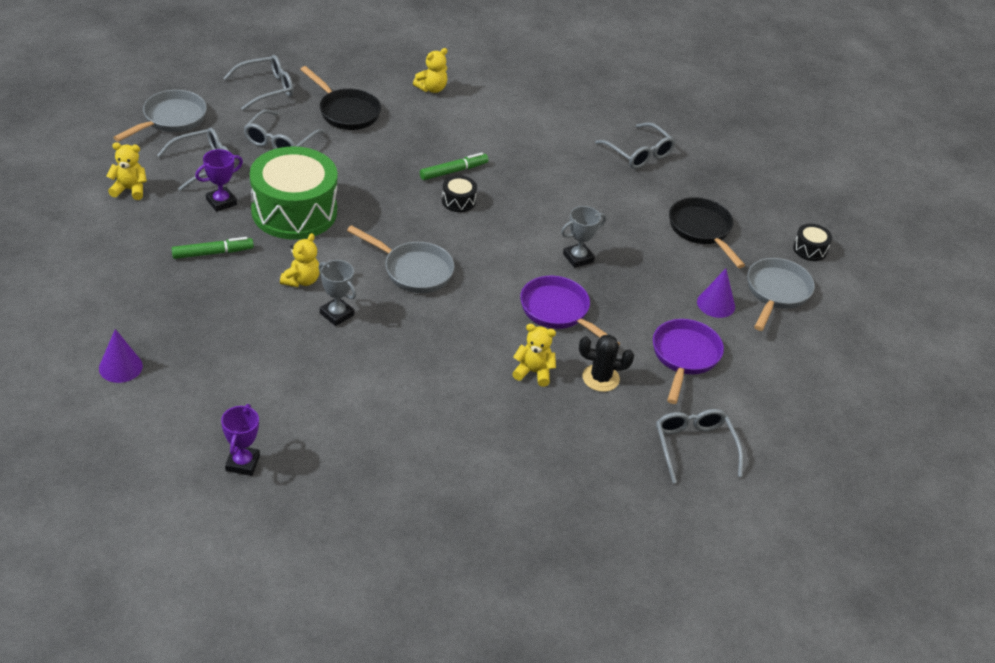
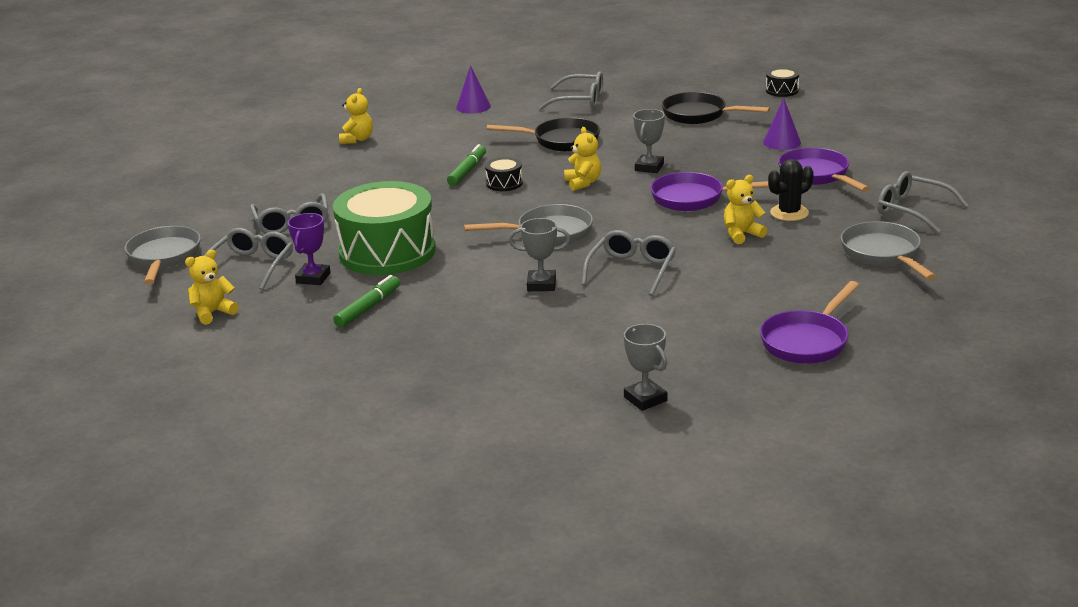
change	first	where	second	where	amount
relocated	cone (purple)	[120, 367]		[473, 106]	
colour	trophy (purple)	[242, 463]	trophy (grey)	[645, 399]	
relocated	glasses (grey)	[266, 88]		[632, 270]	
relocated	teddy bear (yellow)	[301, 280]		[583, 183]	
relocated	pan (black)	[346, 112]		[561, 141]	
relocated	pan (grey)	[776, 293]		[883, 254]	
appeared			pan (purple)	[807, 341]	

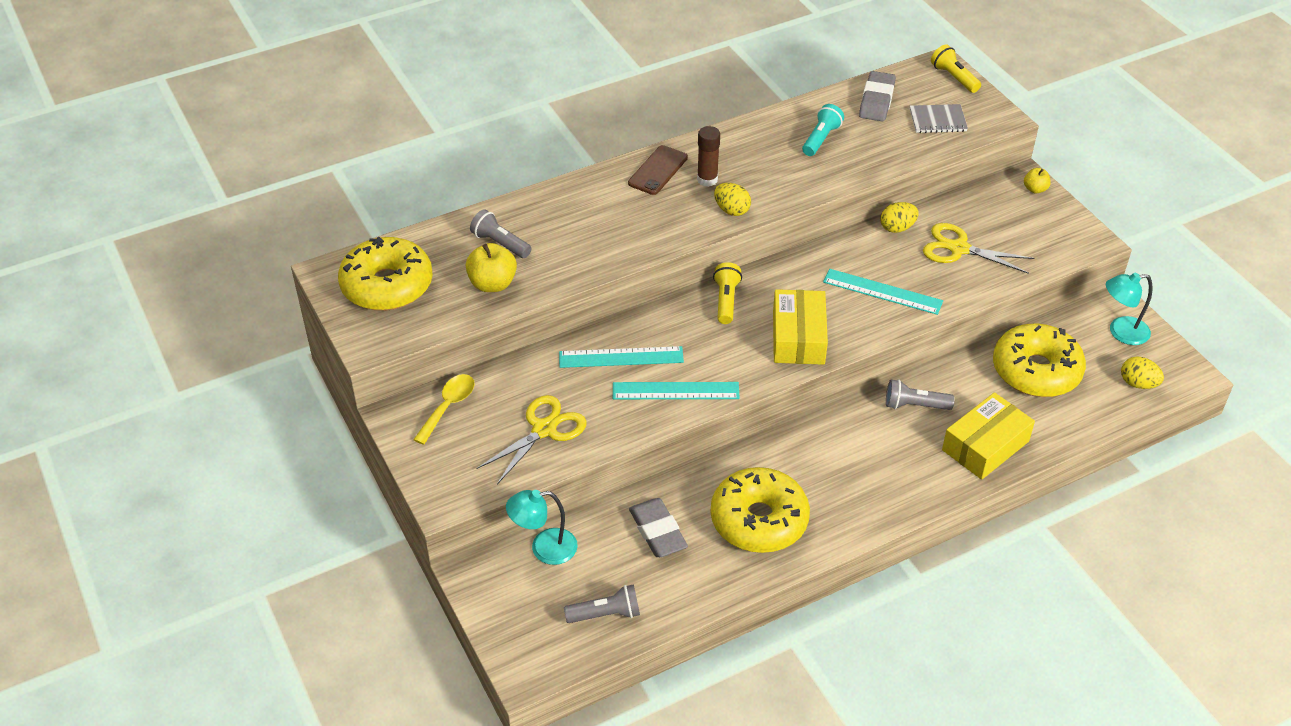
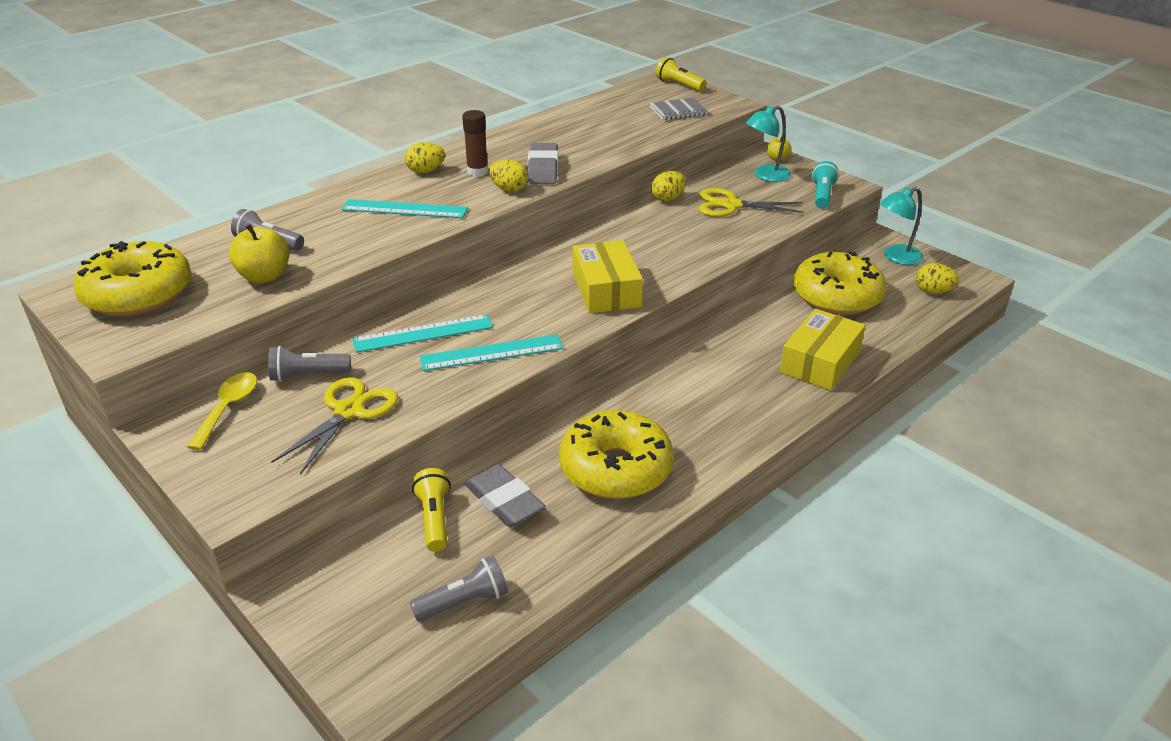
change	first	where	second	where	amount
relocated	lamp (turquoise)	[544, 548]		[765, 176]	
exchanged	phone (brown)	[658, 170]	egg (yellow)	[425, 171]	
relocated	flashlight (yellow)	[726, 301]		[434, 519]	
relocated	flashlight (turquoise)	[821, 139]		[822, 195]	
relocated	ruler (turquoise)	[882, 292]		[404, 209]	
relocated	eraser (grey)	[876, 101]		[543, 169]	
relocated	flashlight (grey)	[915, 405]		[308, 375]	

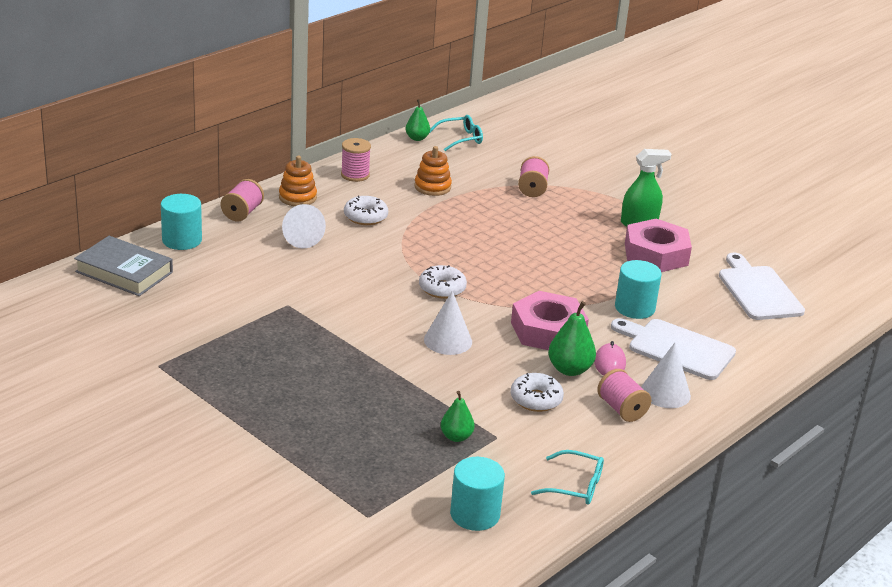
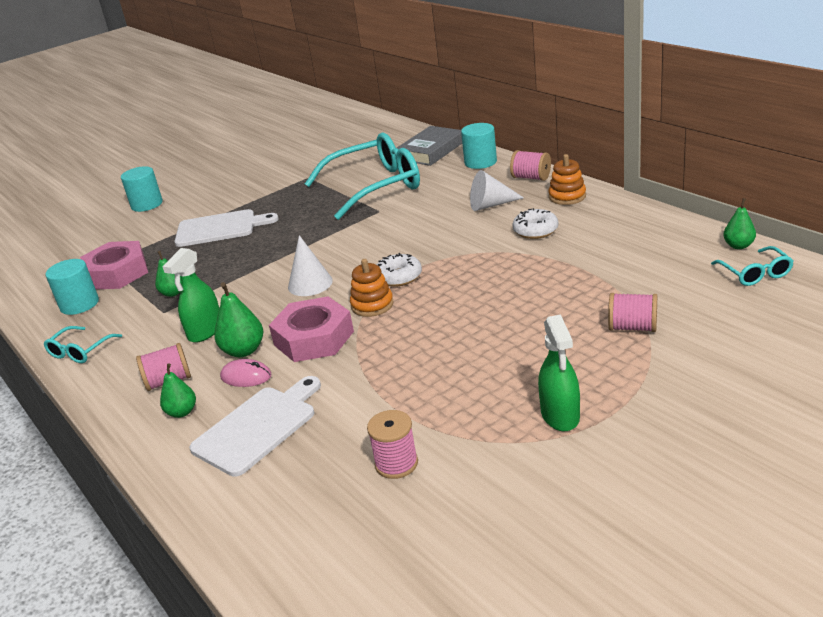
change	first	where	second	where	amount
relocated	spool (pink)	[355, 175]		[396, 463]	
relocated	stacking toy (orange)	[432, 187]		[372, 305]	
exchanged	donut (white)	[536, 399]	spray bottle (green)	[205, 331]	
relocated	cylinder (turquoise)	[634, 308]		[147, 204]	
relocated	nut (pink)	[656, 254]		[117, 273]	
exchanged	cone (white)	[665, 393]	pear (green)	[182, 412]	
relocated	cutting board (white)	[758, 291]		[220, 228]	
appeared			glasses (turquoise)	[375, 186]	

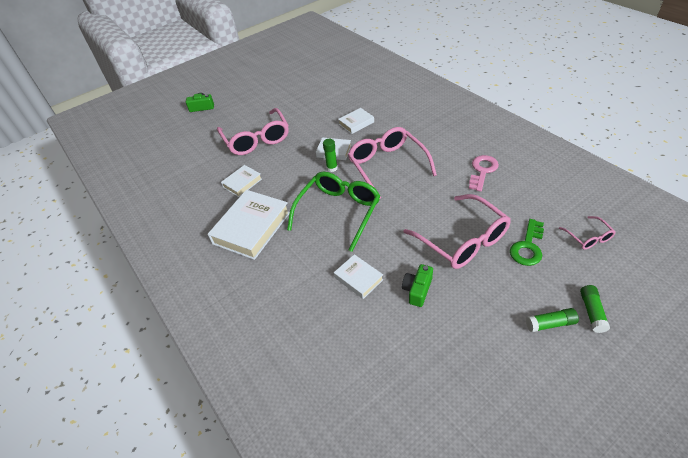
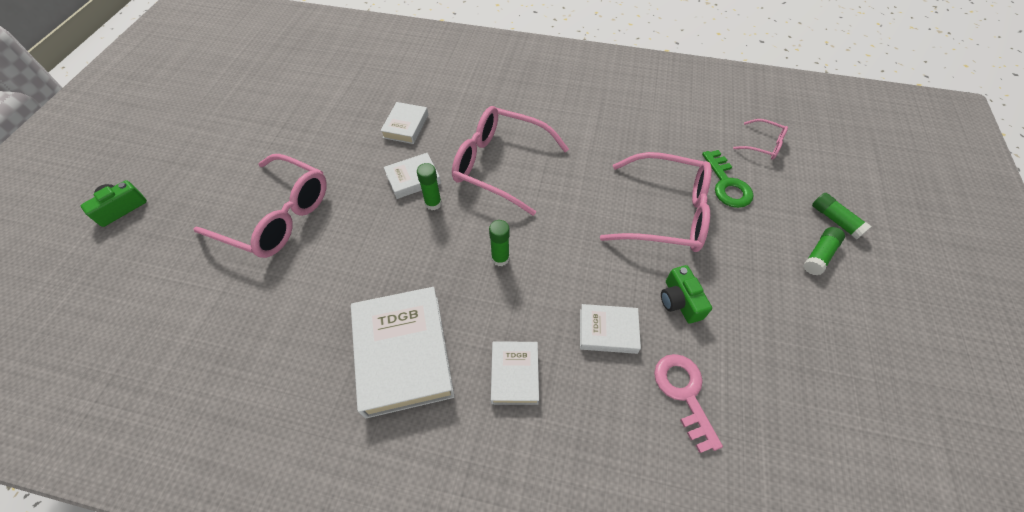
change	first	where	second	where	amount
relocated	book (white)	[242, 183]		[514, 374]	
exchanged	glasses (green)	[339, 212]	glue stick (green)	[500, 258]	
relocated	key (pink)	[482, 171]		[684, 393]	

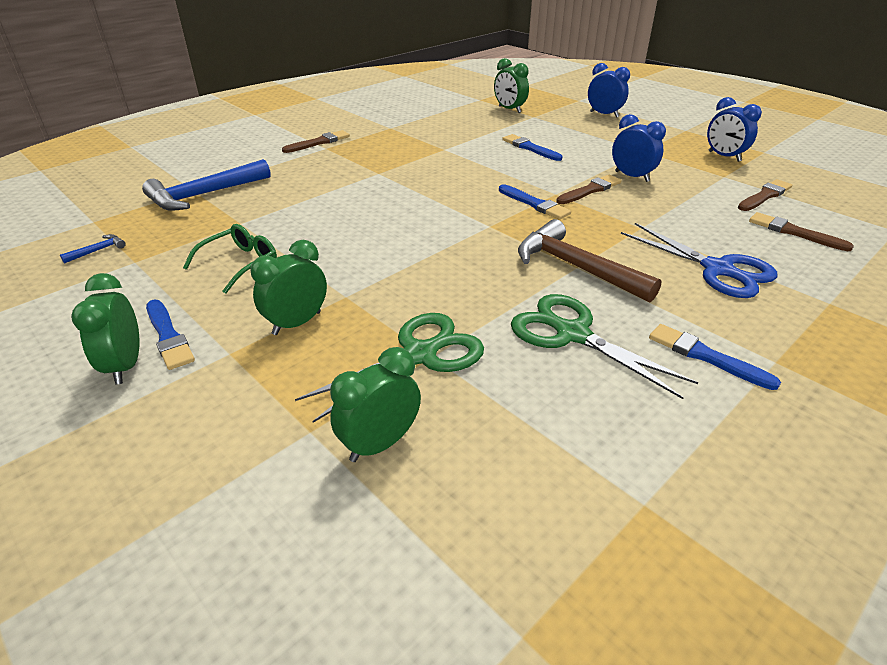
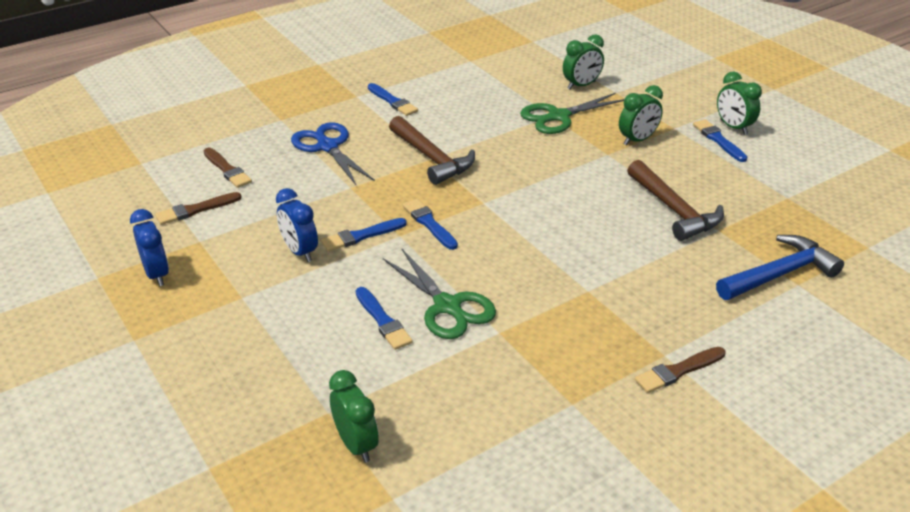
change	first	where	second	where	amount
missing	hammer (blue)	[98, 250]			
spun	clock (green)	[125, 365]		[733, 127]	150 degrees clockwise
missing	glasses (green)	[240, 264]			
relocated	scissors (green)	[571, 334]		[448, 306]	
colour	brush (brown)	[590, 190]	brush (blue)	[361, 236]	
missing	clock (blue)	[604, 114]			
appeared			hammer (brown)	[673, 210]	

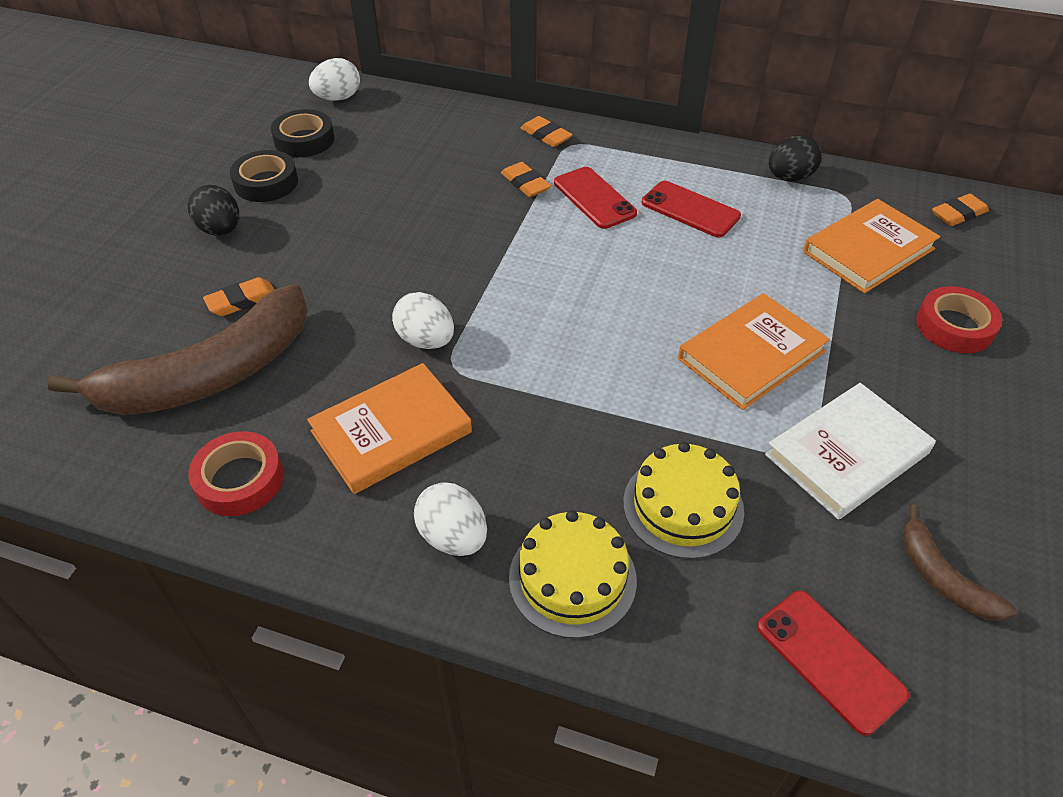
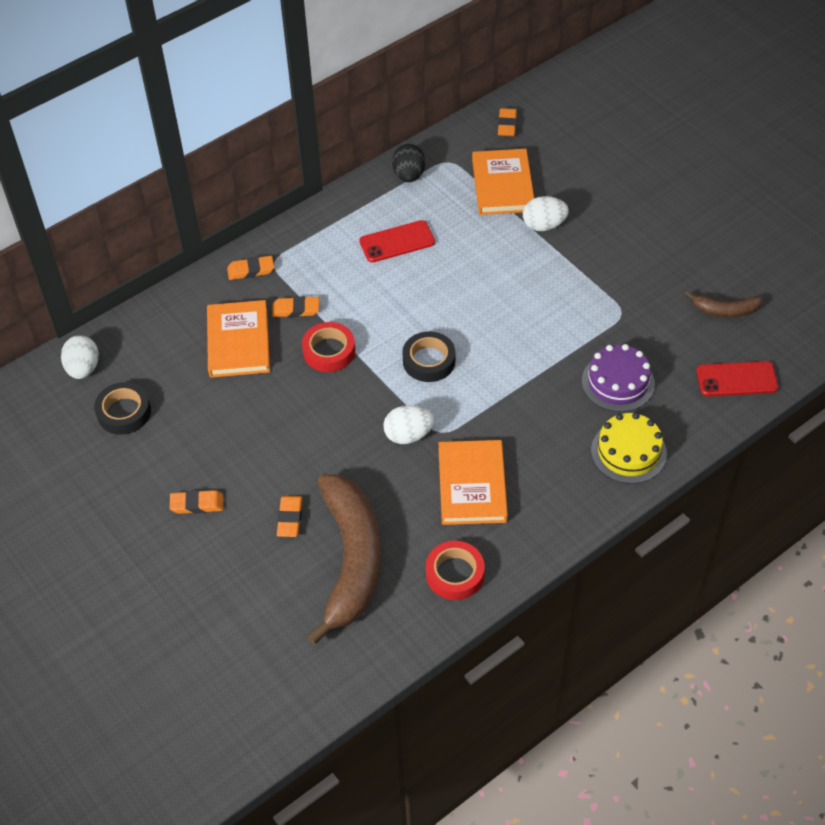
change	first	where	second	where	amount
exchanged	egg (black)	[220, 230]	eraser (orange)	[197, 504]	
relocated	tape (black)	[266, 183]		[429, 361]	
relocated	egg (white)	[453, 537]		[544, 225]	
missing	phone (red)	[594, 198]			
colour	cake (yellow)	[683, 506]	cake (purple)	[618, 382]	
relocated	book (orange)	[751, 355]		[238, 342]	
missing	book (white)	[847, 454]			
relocated	tape (red)	[954, 326]		[329, 351]	

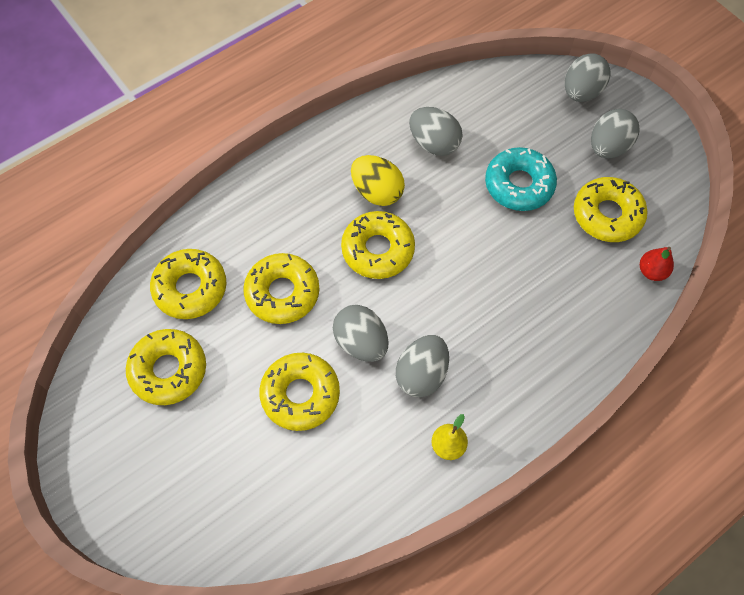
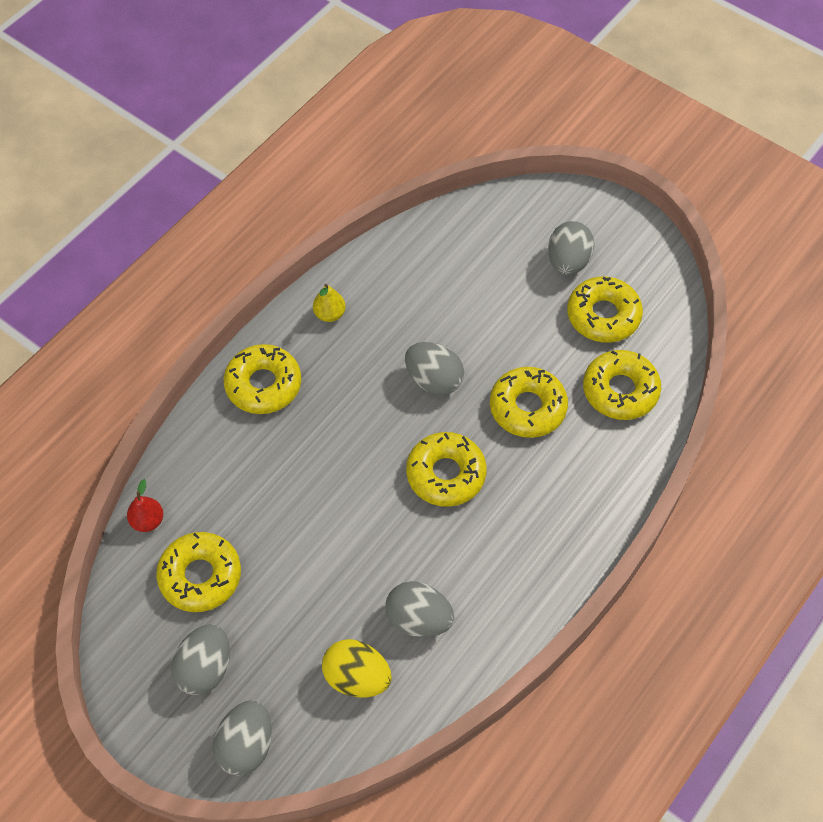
change	first	where	second	where	amount
relocated	donut (yellow)	[300, 394]		[263, 385]	
relocated	egg (yellow)	[377, 192]		[357, 677]	
relocated	egg (grey)	[421, 374]		[568, 262]	
missing	donut (turquoise)	[519, 185]			

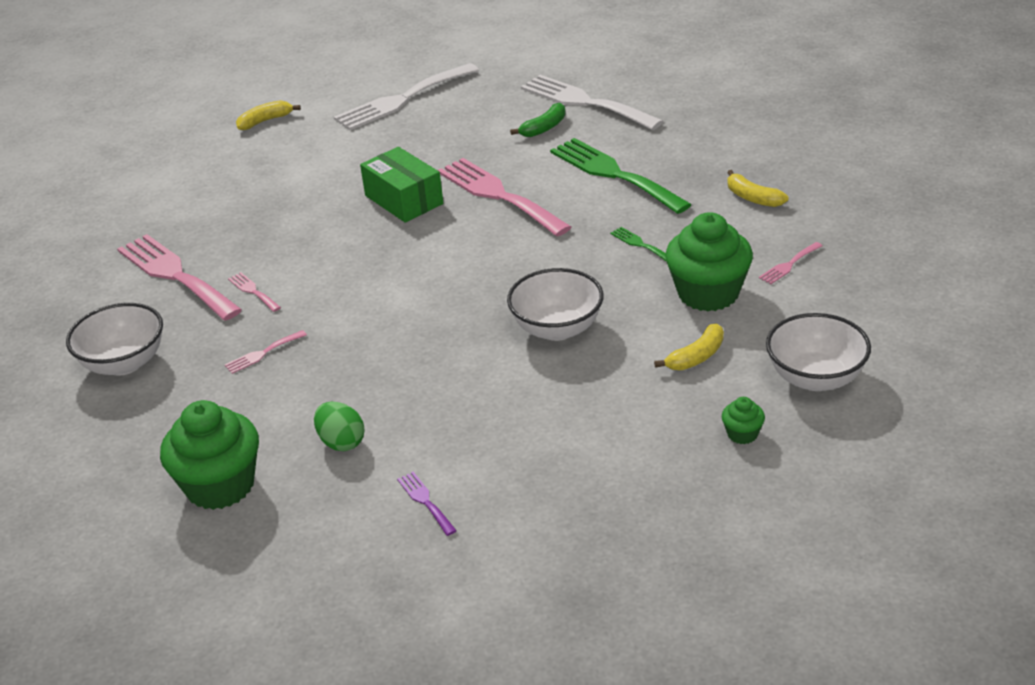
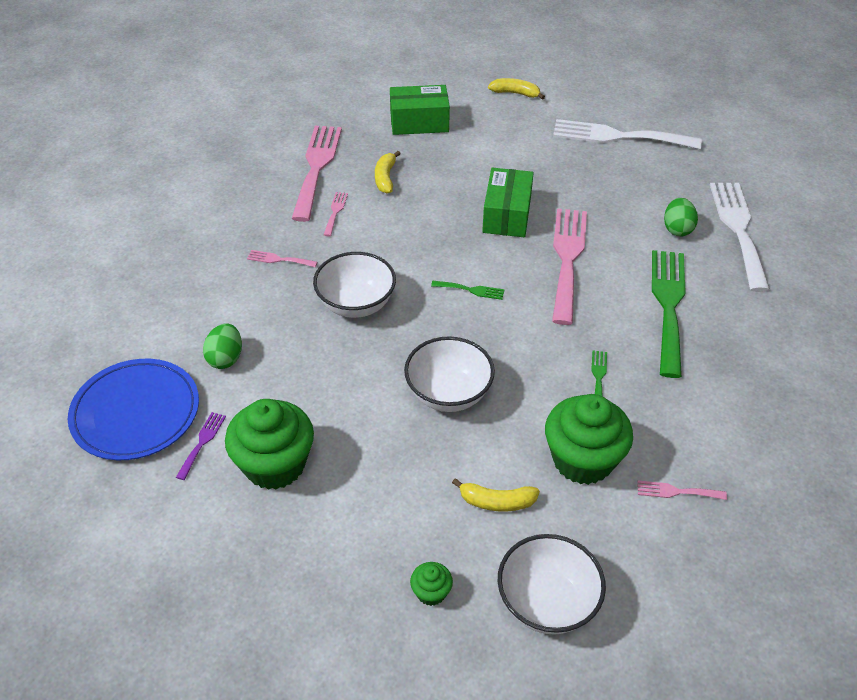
change	first	where	second	where	amount
relocated	bowl (white)	[124, 363]		[356, 304]	
relocated	cupcake (green)	[220, 486]		[275, 464]	
exchanged	banana (green)	[544, 128]	egg (green)	[677, 229]	
relocated	banana (yellow)	[752, 198]		[385, 178]	
appeared			plate (blue)	[136, 413]	
appeared			box (green)	[419, 122]	
appeared			fork (green)	[471, 290]	

